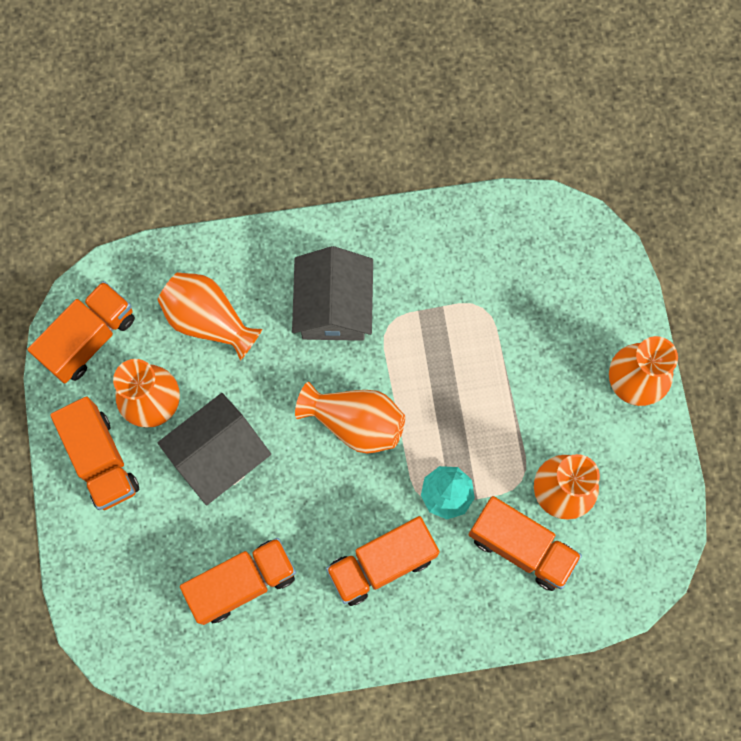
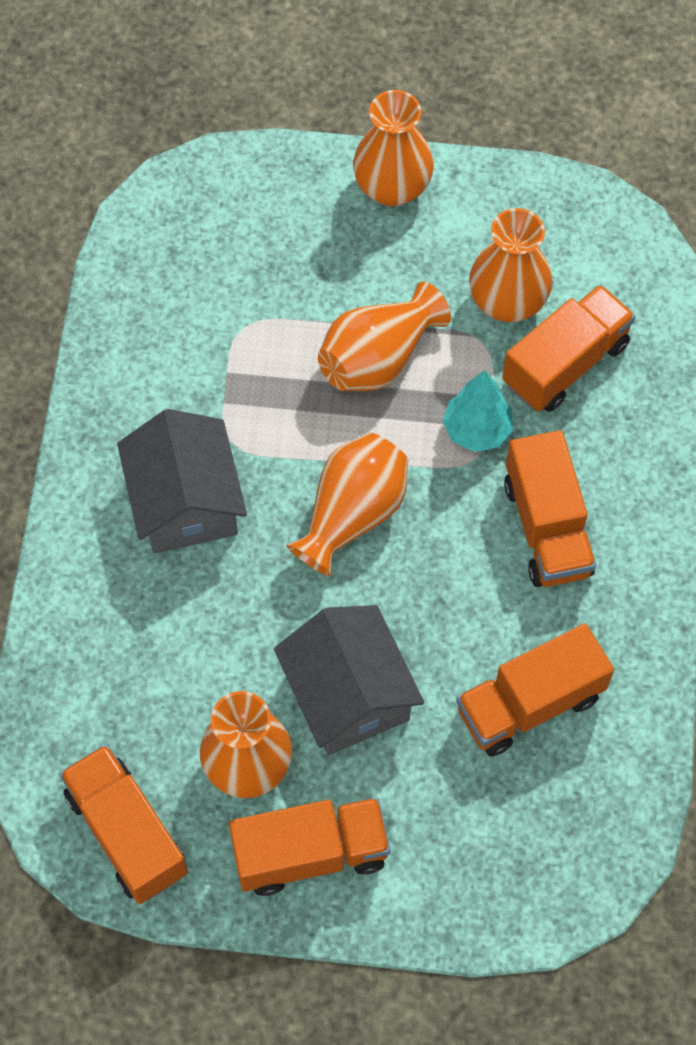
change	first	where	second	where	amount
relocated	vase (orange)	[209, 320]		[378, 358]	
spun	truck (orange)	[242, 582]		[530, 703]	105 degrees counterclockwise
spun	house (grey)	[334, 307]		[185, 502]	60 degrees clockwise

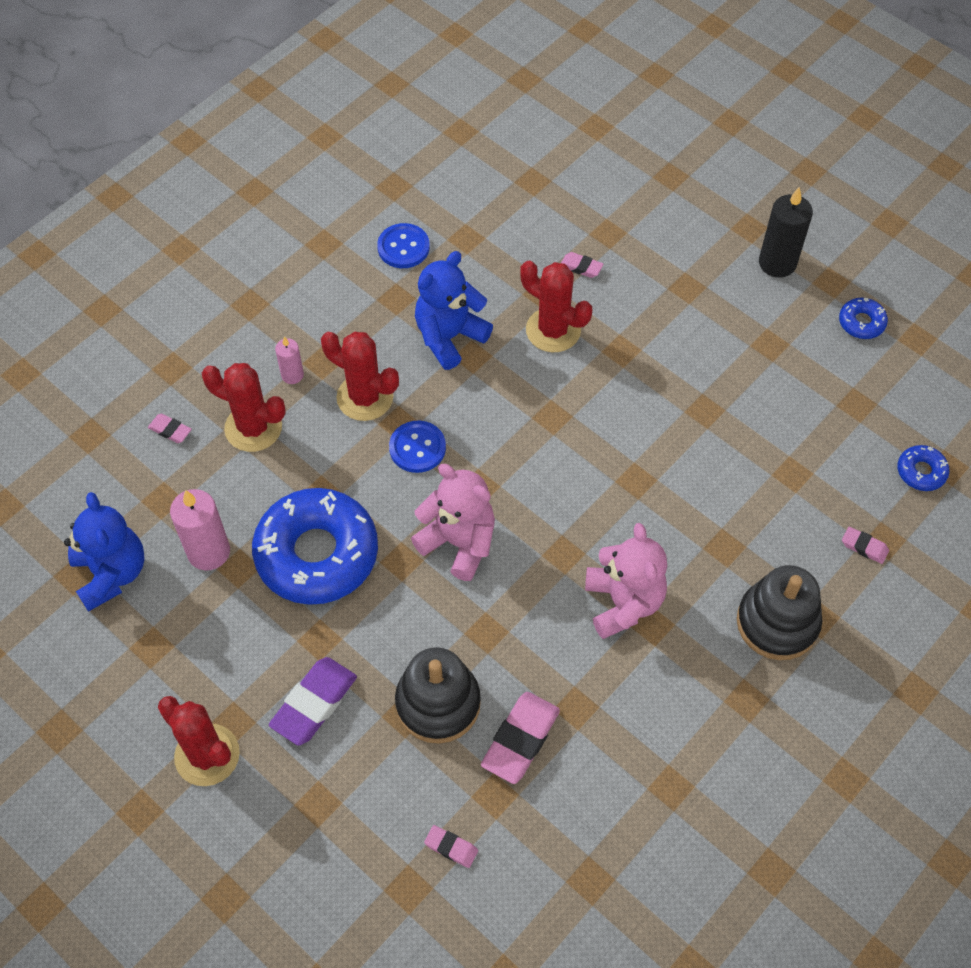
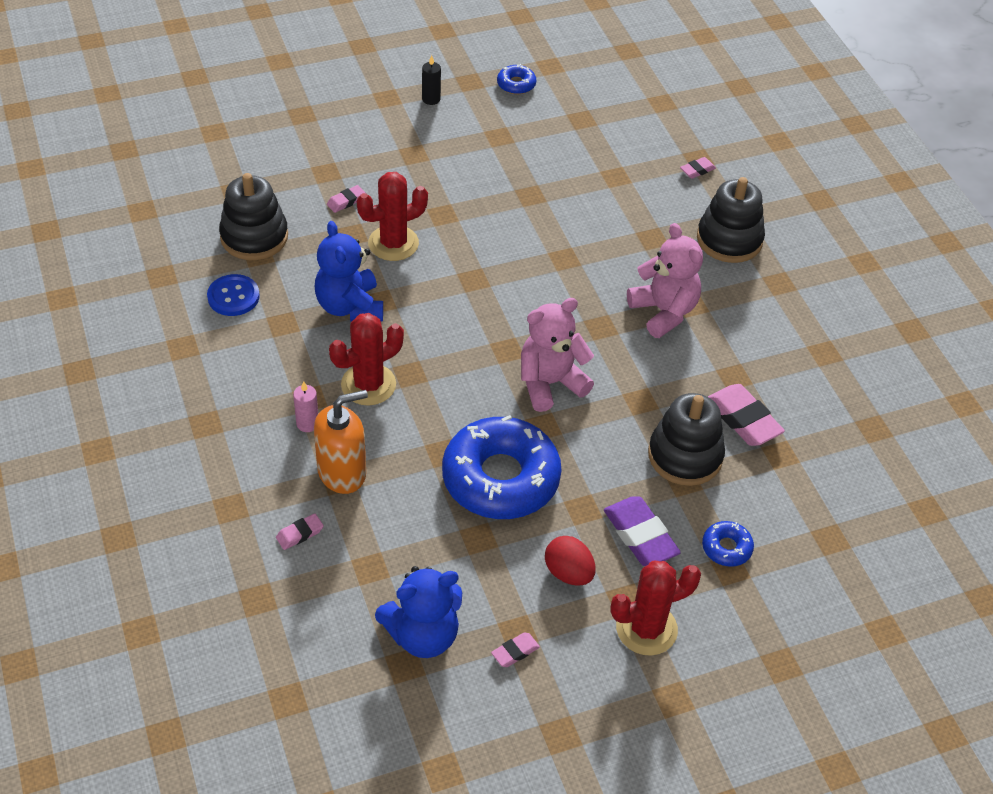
change	first	where	second	where	amount
spun	teddy bear (blue)	[111, 573]		[423, 635]	150 degrees clockwise
missing	candle (pink)	[209, 552]			
exchanged	cactus (red)	[253, 428]	soap dispenser (orange)	[342, 472]	
missing	button (blue)	[417, 448]			
relocated	eraser (pink)	[451, 847]		[515, 652]	
spun	teddy bear (pink)	[623, 603]		[664, 312]	45 degrees clockwise
size	candle (black)	[777, 263]		[431, 99]	x0.56
relocated	donut (blue)	[921, 472]		[726, 548]	
appeared			stacking toy (black)	[254, 237]	
appeared			egg (red)	[568, 573]	

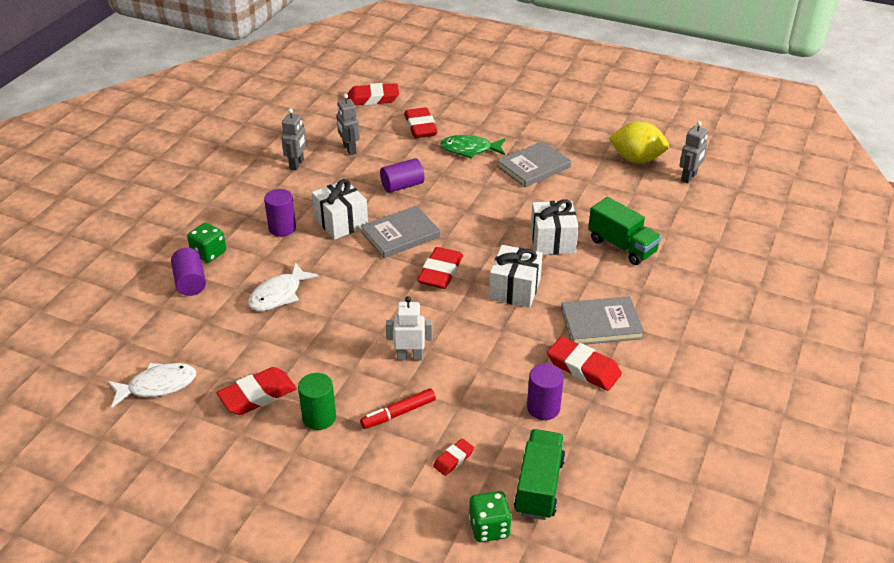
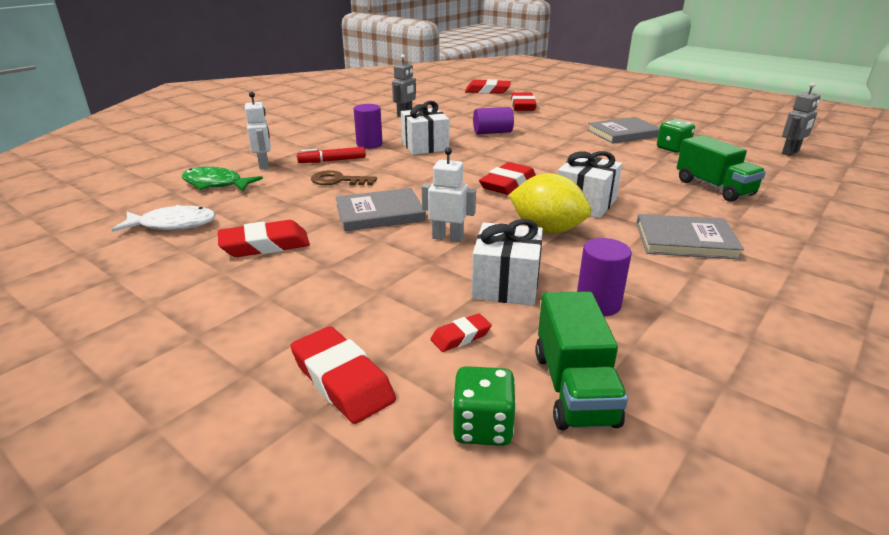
change	first	where	second	where	amount
exchanged	cylinder (purple)	[190, 282]	robot (white)	[264, 165]	
relocated	dice (green)	[209, 253]		[672, 148]	
exchanged	fish (white)	[279, 295]	key (brown)	[338, 180]	
missing	cylinder (green)	[319, 417]			
missing	robot (grey)	[349, 149]			
relocated	marker (red)	[398, 413]		[332, 161]	
relocated	book (grey)	[400, 234]		[380, 213]	
relocated	fish (green)	[469, 149]		[216, 184]	
spun	truck (green)	[539, 486]		[574, 388]	150 degrees clockwise
relocated	gift (white)	[552, 241]		[506, 284]	
relocated	eraser (red)	[583, 368]		[342, 380]	
relocated	lemon (yellow)	[636, 159]		[547, 230]	

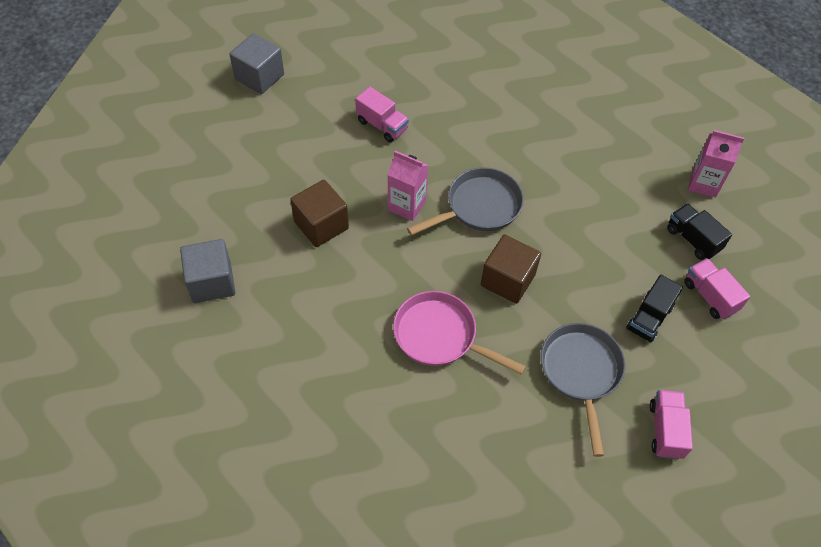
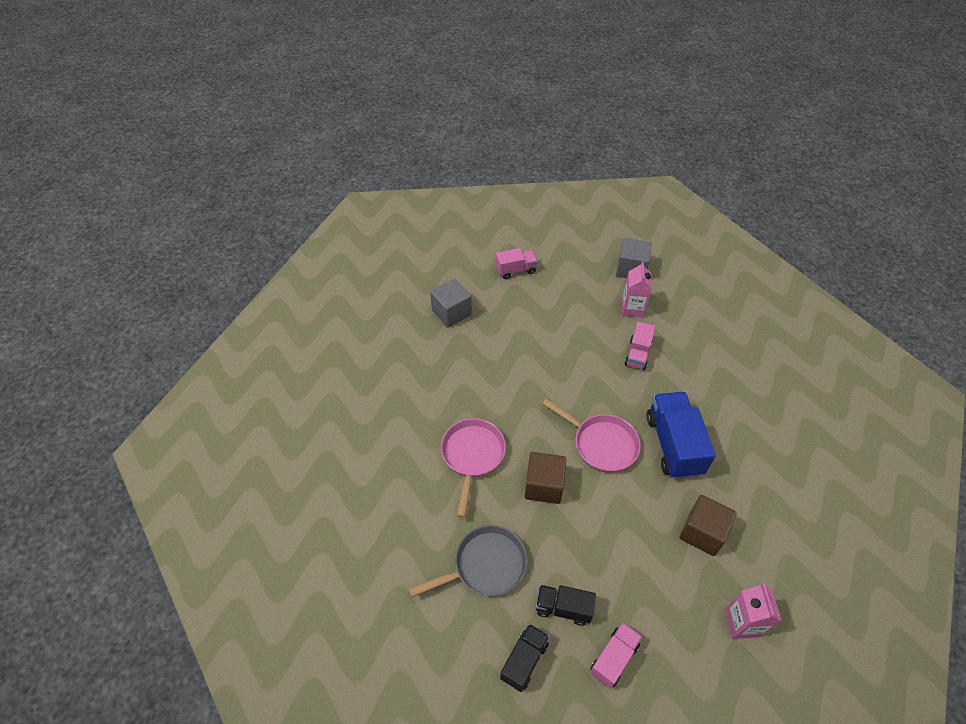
change	first	where	second	where	amount
relocated	cube (brown)	[321, 225]		[702, 532]	
relocated	carton (pink)	[406, 205]		[632, 309]	
colour	pan (grey)	[479, 207]	pan (pink)	[601, 444]	
relocated	truck (pink)	[665, 430]		[516, 270]	
relocated	truck (black)	[692, 239]		[524, 661]	
appeared			truck (blue)	[673, 445]	

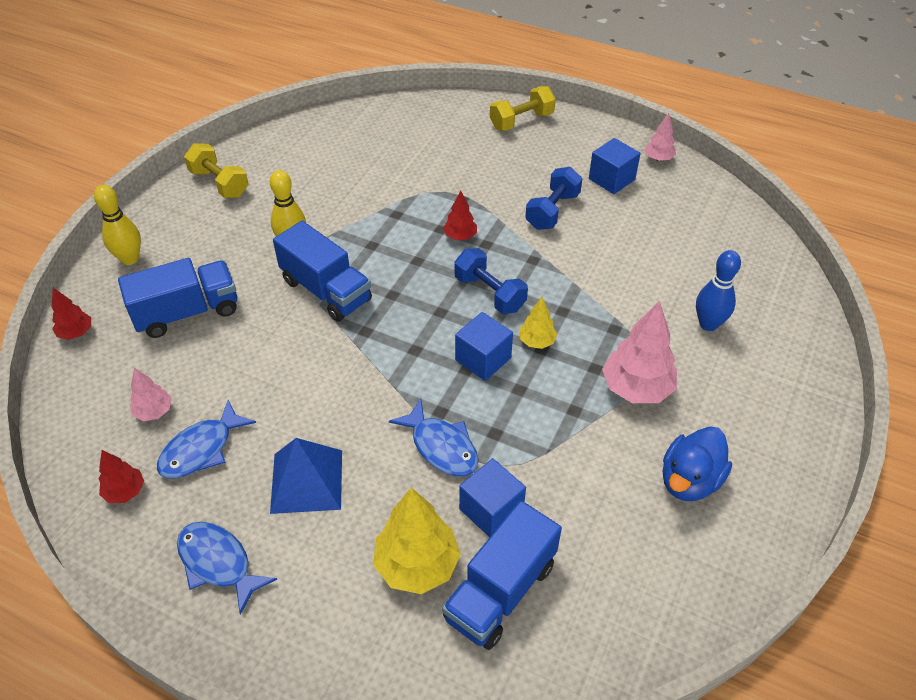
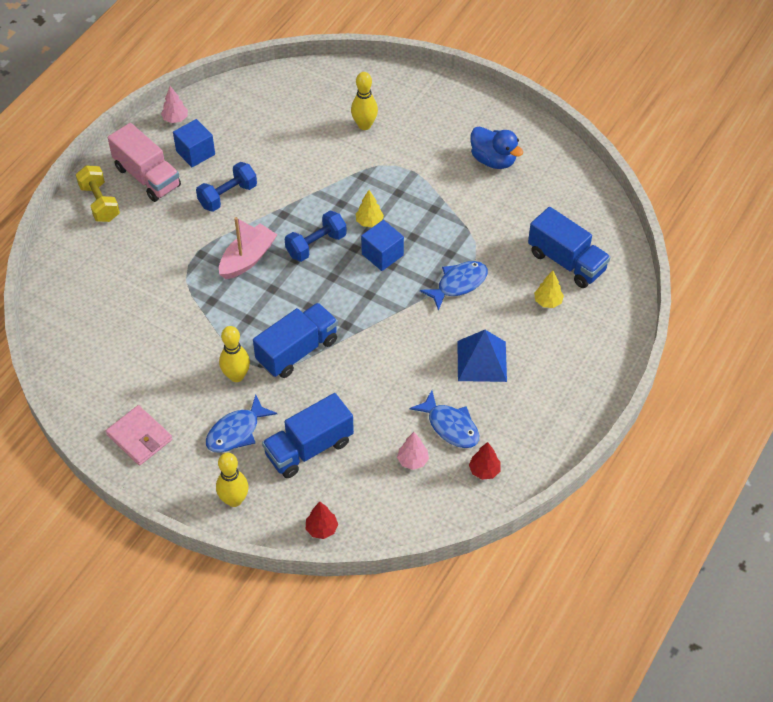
change	first	where	second	where	amount
spun	truck (blue)	[187, 313]		[309, 448]	105 degrees counterclockwise
relocated	fish (blue)	[218, 563]		[236, 431]	
exchanged	dumbbell (yellow)	[219, 183]	wallet (pink)	[139, 437]	
size	tree (yellow)	[417, 565]		[548, 301]	x0.54
exchanged	tree (red)	[460, 236]	boat (pink)	[247, 259]	
missing	cube (blue)	[491, 510]			
spun	dumbbell (blue)	[552, 211]		[228, 196]	75 degrees counterclockwise
missing	tree (pink)	[636, 388]			
colour	bowling pin (blue)	[708, 324]	bowling pin (yellow)	[364, 125]	
appeared			truck (pink)	[147, 177]	

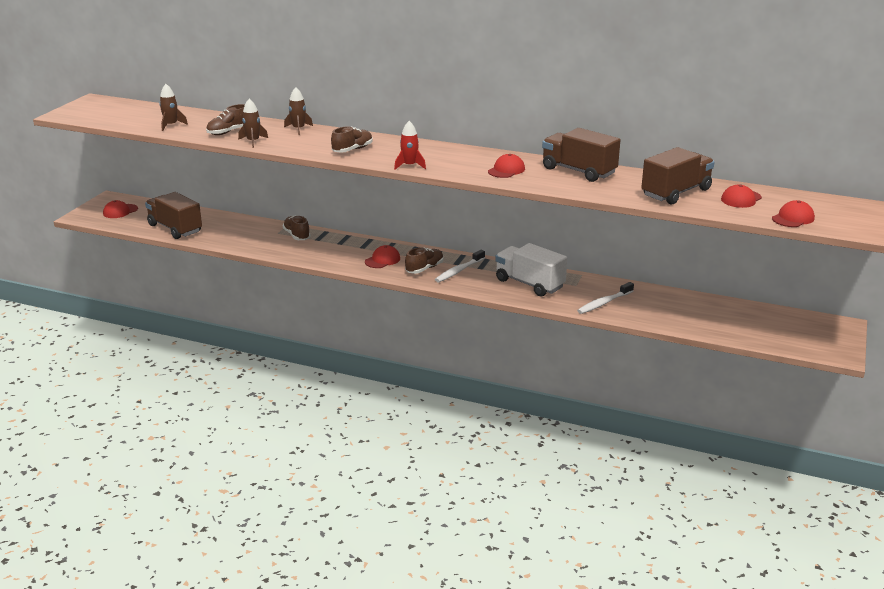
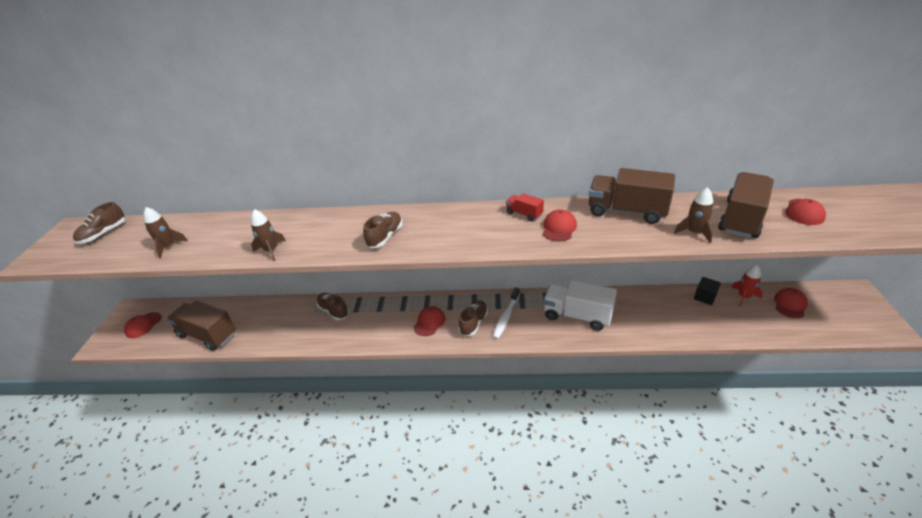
change	first	where	second	where	amount
relocated	shoe (brown)	[228, 132]		[103, 234]	
relocated	rocket (brown)	[298, 129]		[694, 232]	
relocated	rocket (red)	[409, 166]		[744, 297]	
missing	toothbrush (white)	[604, 303]			
relocated	cap (red)	[793, 218]		[790, 304]	
appeared			truck (red)	[524, 214]	
appeared			cube (black)	[705, 297]	

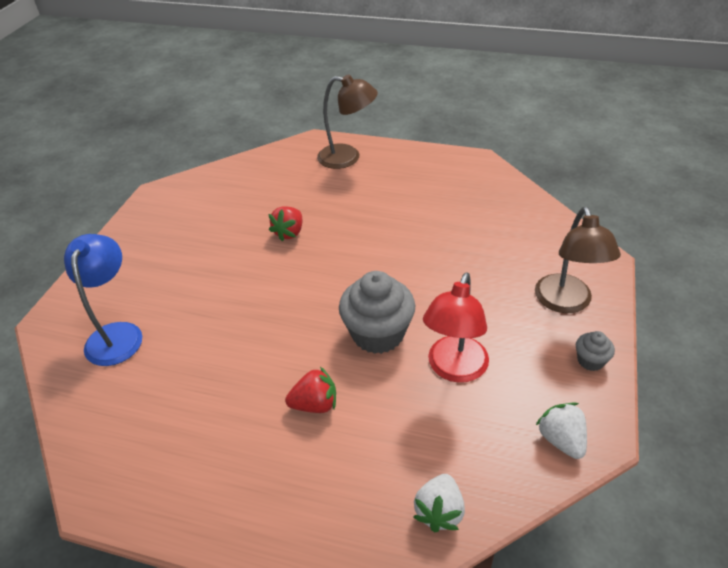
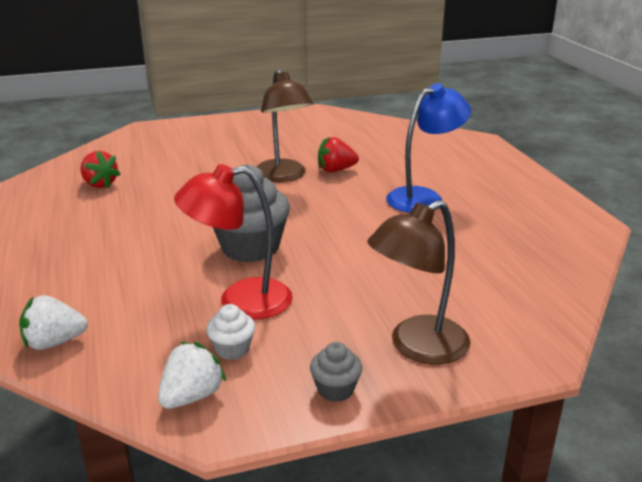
change	first	where	second	where	amount
relocated	lamp (blue)	[117, 334]		[424, 197]	
relocated	strawberry (red)	[315, 404]		[99, 184]	
relocated	lamp (brown)	[348, 158]		[283, 176]	
appeared			cupcake (white)	[232, 349]	

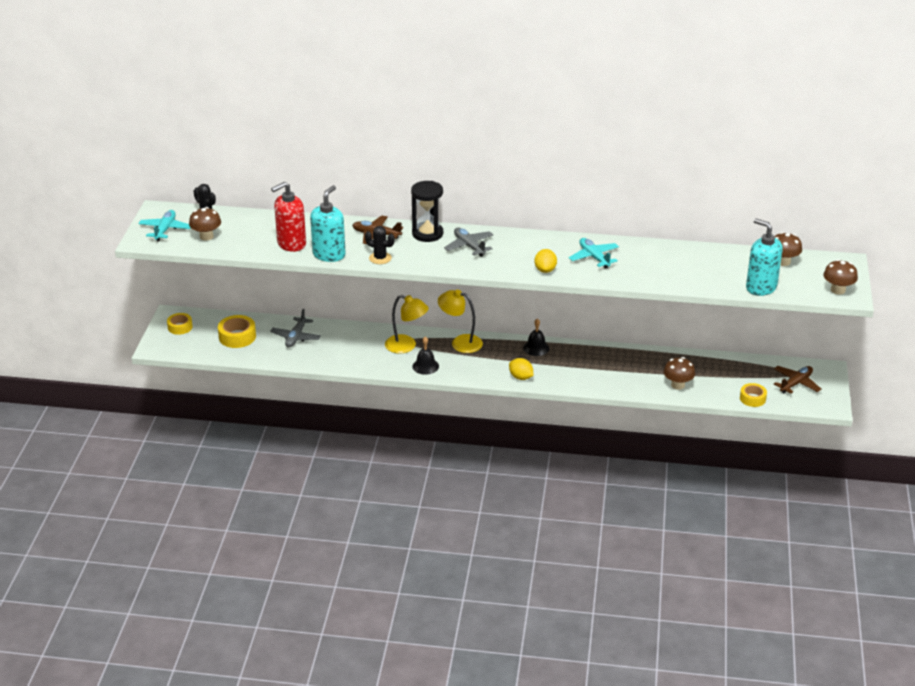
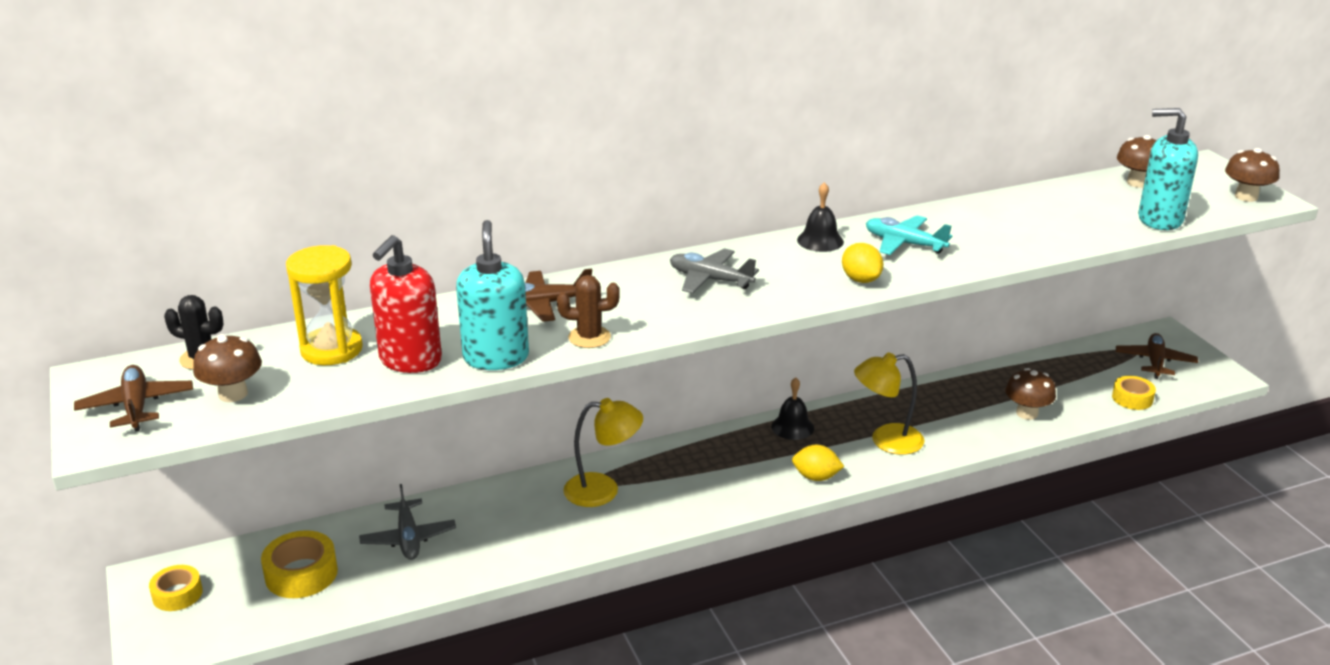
change	first	where	second	where	amount
colour	plane (turquoise)	[165, 230]	plane (brown)	[136, 406]	
colour	cactus (black)	[380, 258]	cactus (brown)	[589, 337]	
missing	hourglass (black)	[427, 234]			
relocated	bell (black)	[425, 366]		[820, 240]	
relocated	lamp (yellow)	[460, 342]		[886, 441]	
appeared			hourglass (yellow)	[331, 349]	

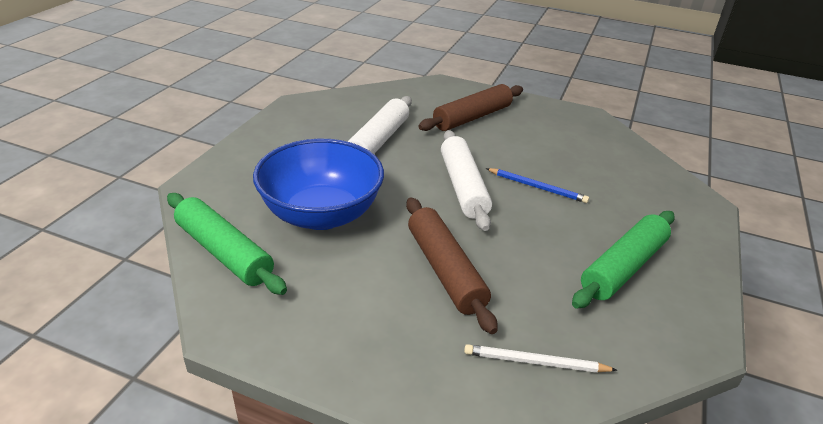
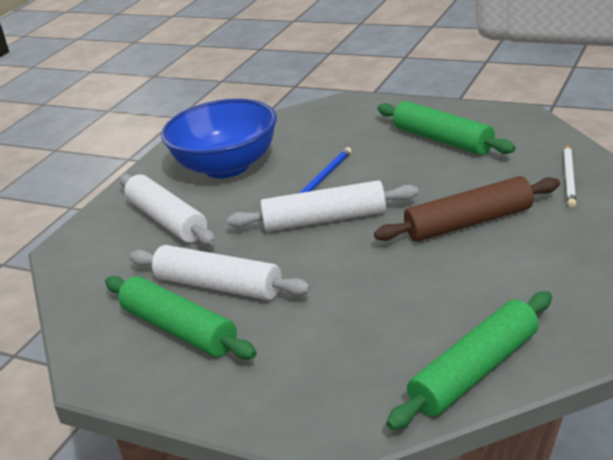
change	first	where	second	where	amount
relocated	bowl (blue)	[321, 214]		[227, 167]	
colour	rolling pin (brown)	[472, 117]	rolling pin (white)	[167, 220]	
appeared			rolling pin (green)	[179, 329]	

